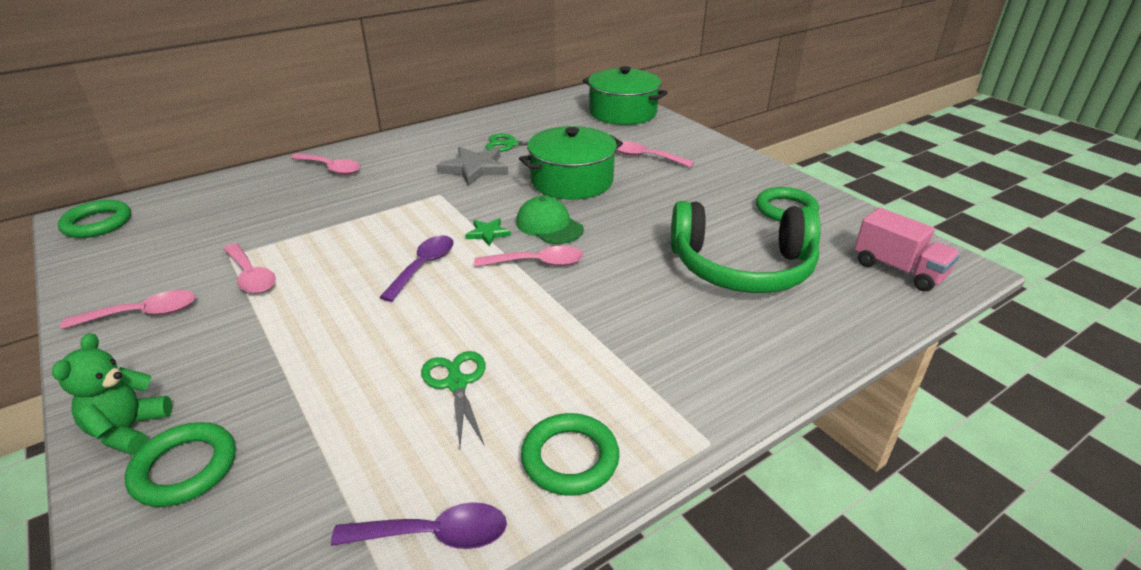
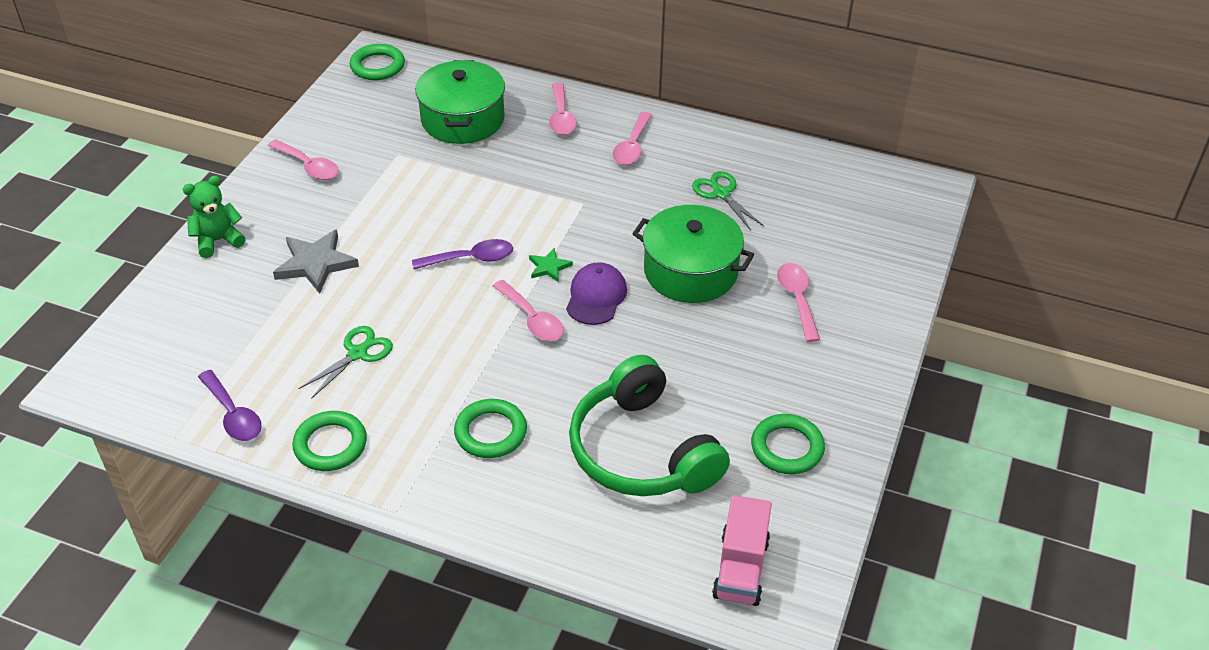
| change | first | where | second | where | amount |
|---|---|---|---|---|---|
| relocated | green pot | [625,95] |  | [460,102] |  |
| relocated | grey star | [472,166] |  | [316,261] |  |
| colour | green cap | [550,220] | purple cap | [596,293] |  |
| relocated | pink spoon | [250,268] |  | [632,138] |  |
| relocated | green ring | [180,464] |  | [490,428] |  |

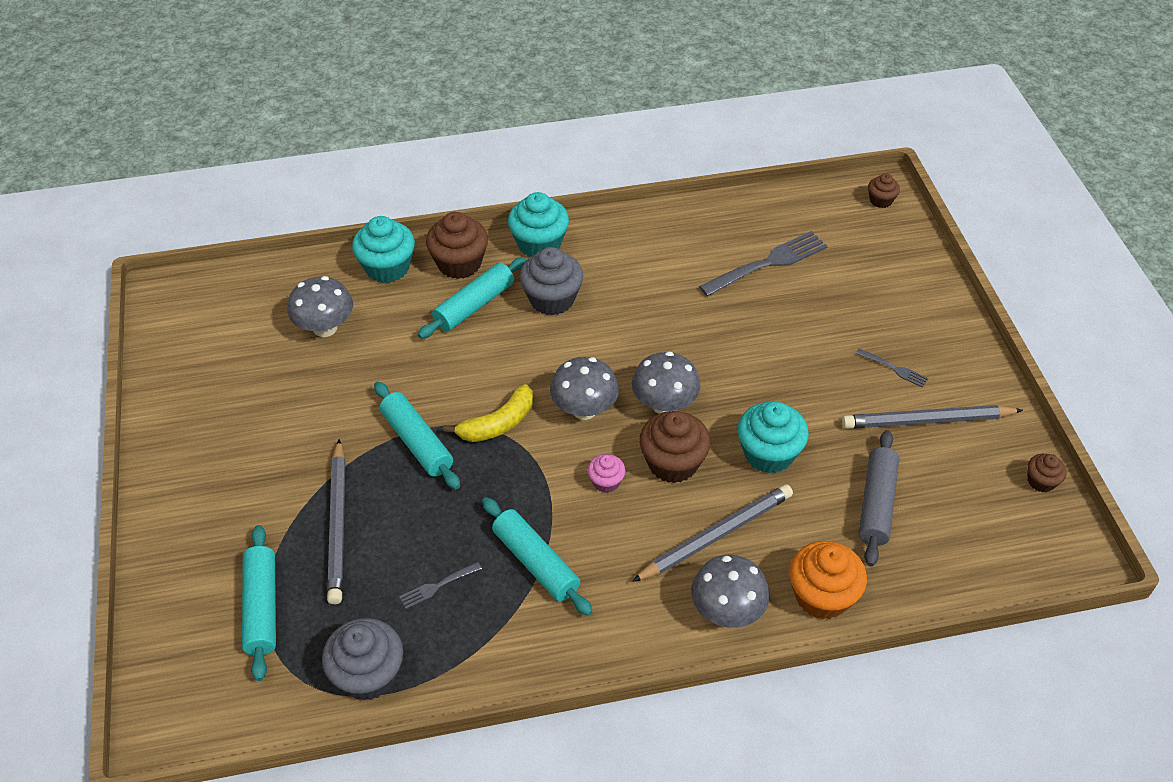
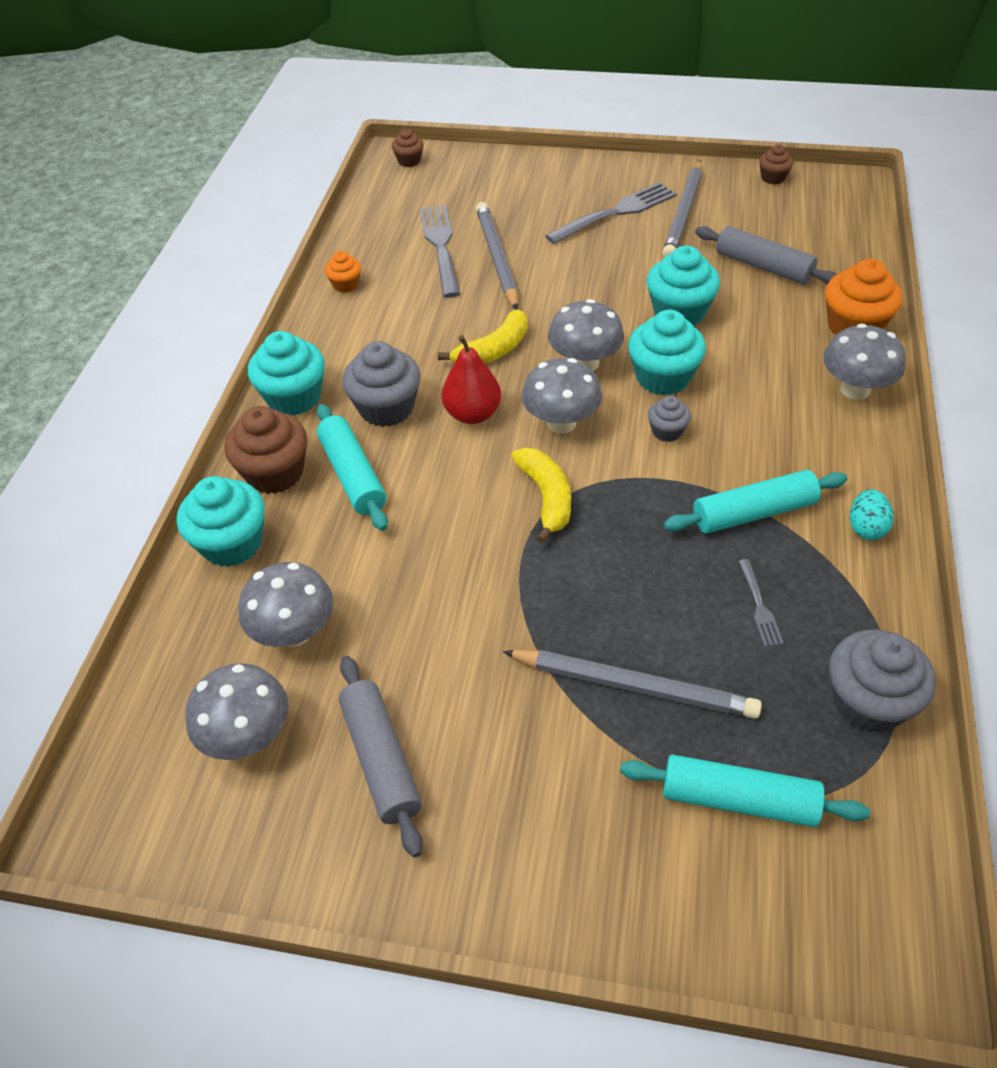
| change | first | where | second | where | amount |
|---|---|---|---|---|---|
| size | grey fork | [892,368] |  | [611,213] | x2.06 |
| missing | turquoise rolling pin | [417,435] |  |  |  |
| colour | brown cupcake | [675,447] | turquoise cupcake | [667,352] |  |
| colour | pink cupcake | [606,473] | grey cupcake | [669,419] |  |
| relocated | grey pencil | [712,533] |  | [497,256] |  |
| appeared |  |  | orange cupcake | [343,272] |  |
| appeared |  |  | yellow banana | [483,336] |  |
| appeared |  |  | red pear | [471,379] |  |
| appeared |  |  | turquoise egg | [872,514] |  |
| appeared |  |  | grey rolling pin | [381,756] |  |
| appeared |  |  | grey mushroom | [237,711] |  |

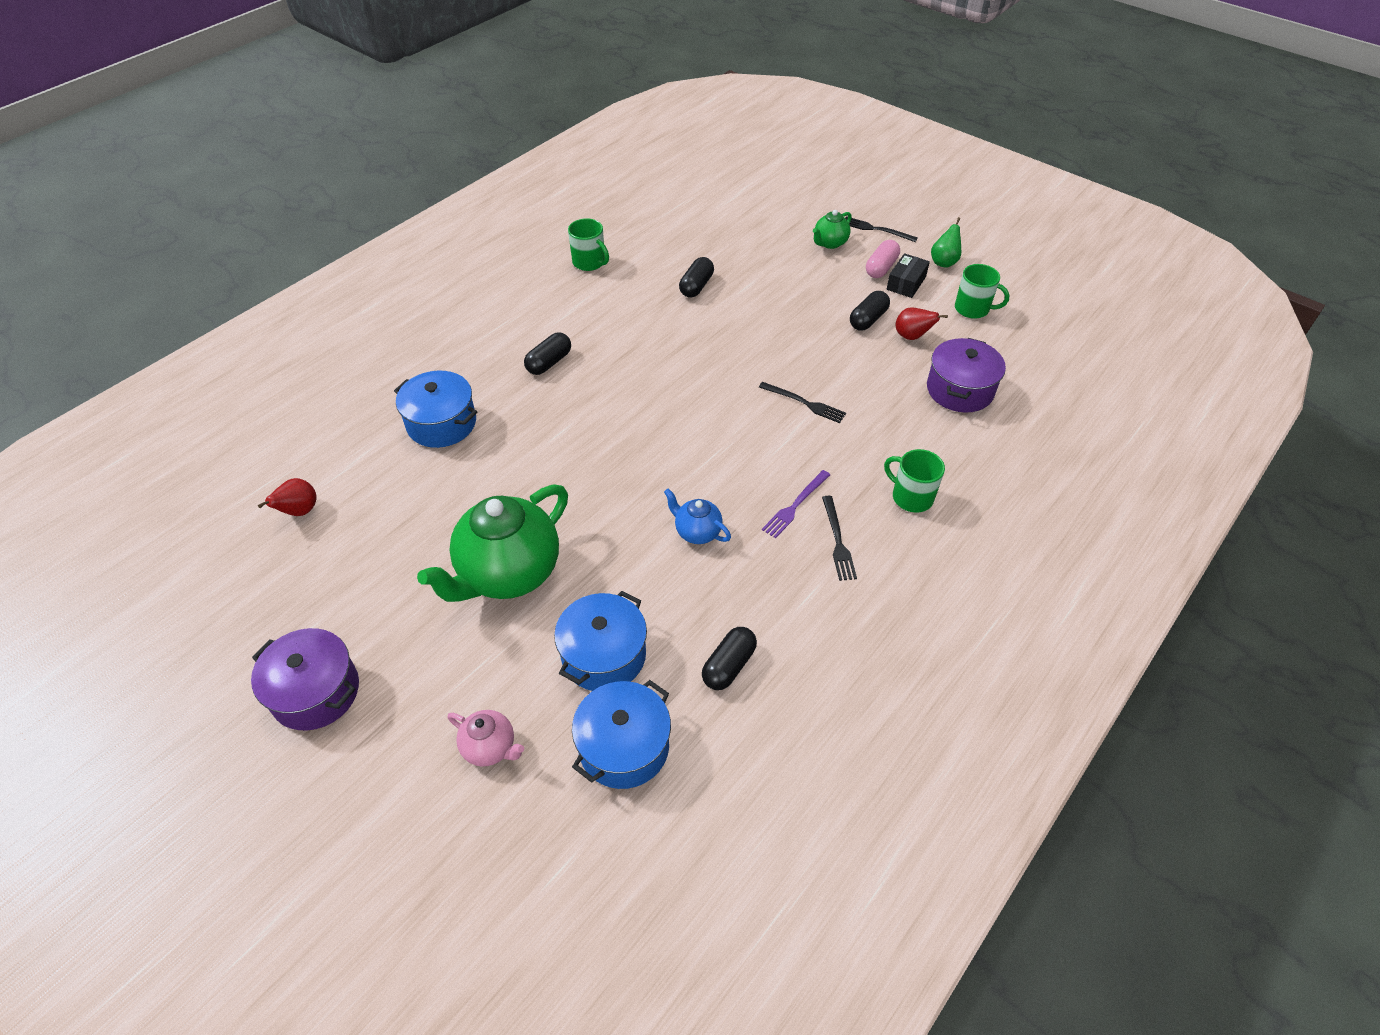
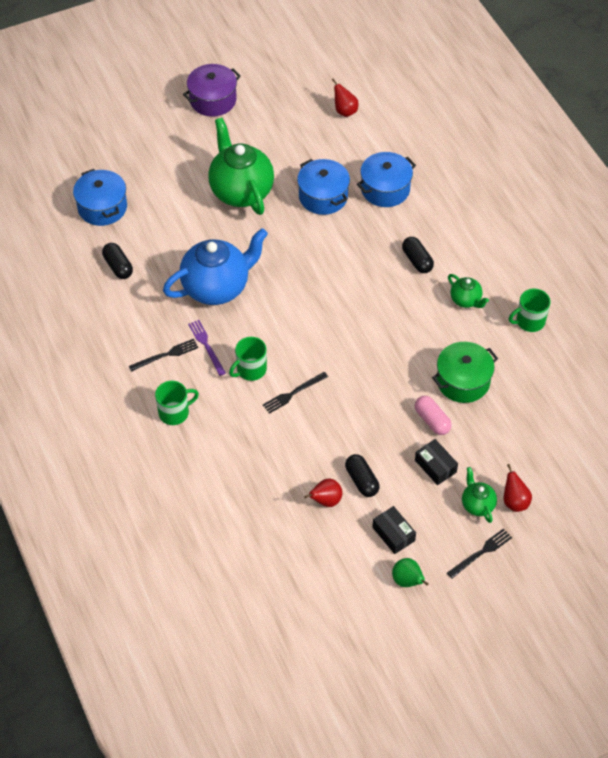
| change | first | where | second | where | amount |
|---|---|---|---|---|---|
| relocated | pink capsule | [883,259] |  | [433,415] |  |
| exchanged | black capsule | [696,277] | green pot | [465,372] |  |
| relocated | green mug | [982,291] |  | [248,359] |  |
| missing | purple pot | [966,375] |  |  |  |
| size | blue teapot | [697,516] |  | [215,266] | x2.15 |
| spun | black fork | [839,538] |  | [163,355] | 135 degrees clockwise |
| relocated | blue pot | [600,641] |  | [323,187] |  |
| missing | pink teapot | [486,738] |  |  |  |
| appeared |  |  | green teapot | [468,291] |  |
| appeared |  |  | black box | [436,462] |  |
| appeared |  |  | red pear | [518,488] |  |

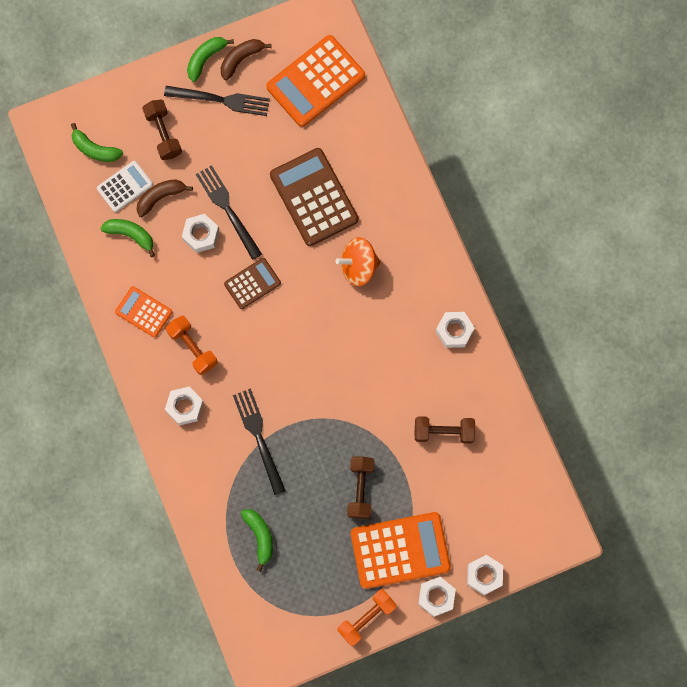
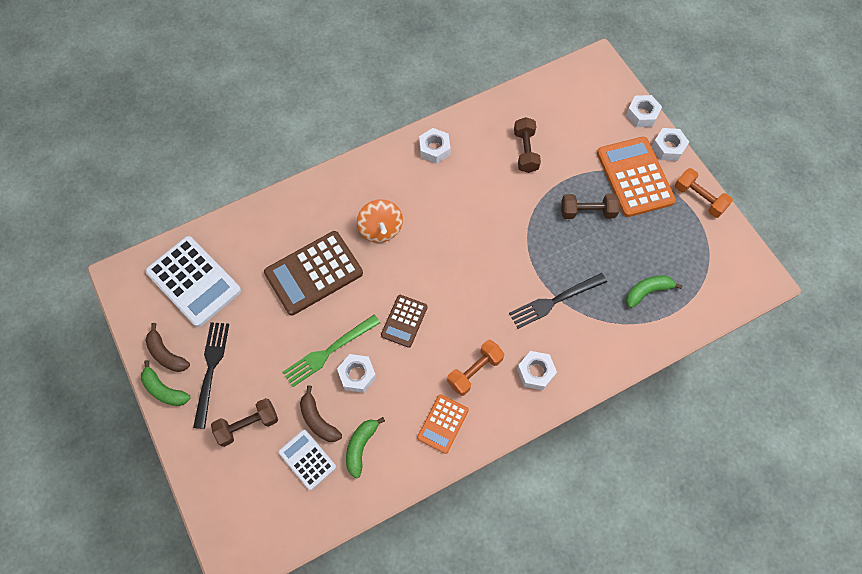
| change | first | where | second | where | amount |
|---|---|---|---|---|---|
| colour | orange calculator | [315,81] | white calculator | [193,281] |  |
| missing | green banana | [97,142] |  |  |  |
| colour | black fork | [229,212] | green fork | [331,351] |  |
| spun | brown calculator | [252,283] |  | [404,321] | 120 degrees counterclockwise |

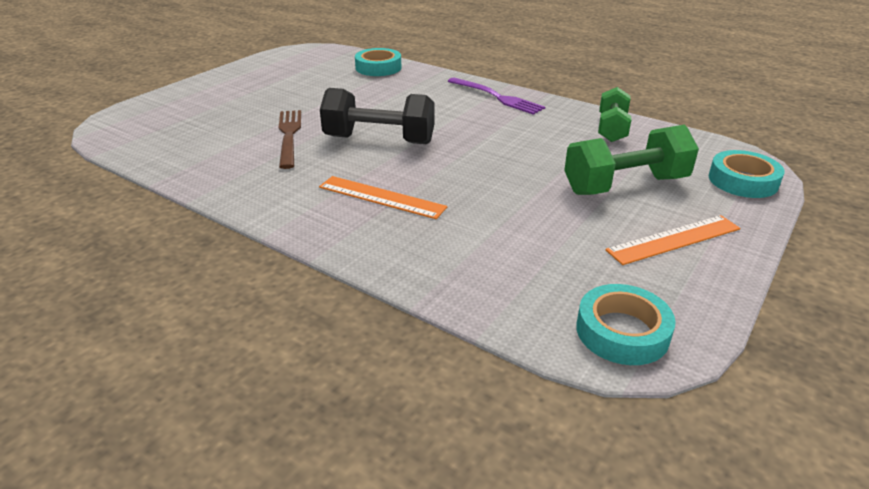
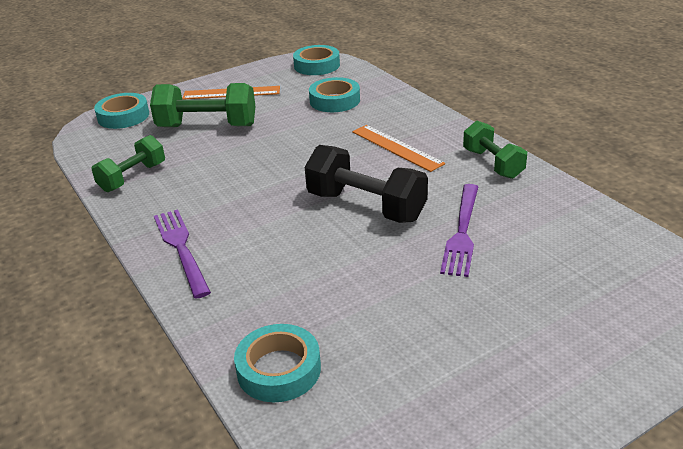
| change | first | where | second | where | amount |
|---|---|---|---|---|---|
| colour | brown fork | [290,139] | purple fork | [459,230] |  |
| appeared |  |  | turquoise tape | [334,94] |  |
| appeared |  |  | green dumbbell | [495,150] |  |

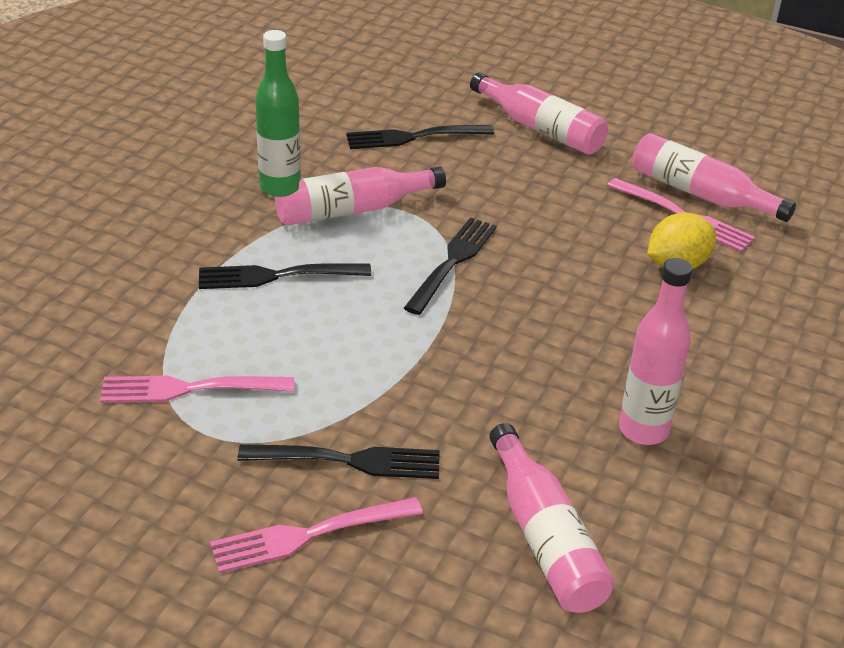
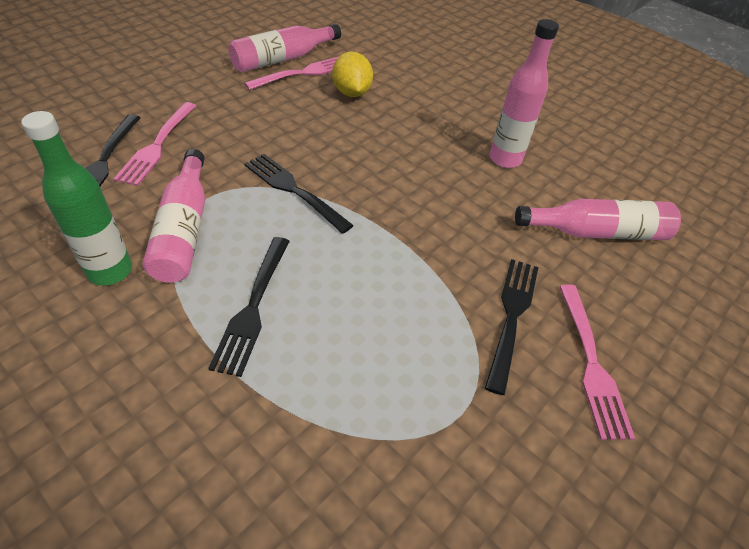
| change | first | where | second | where | amount |
|---|---|---|---|---|---|
| missing | pink bottle | [539,114] |  |  |  |
| relocated | pink fork | [197,389] |  | [154,144] |  |

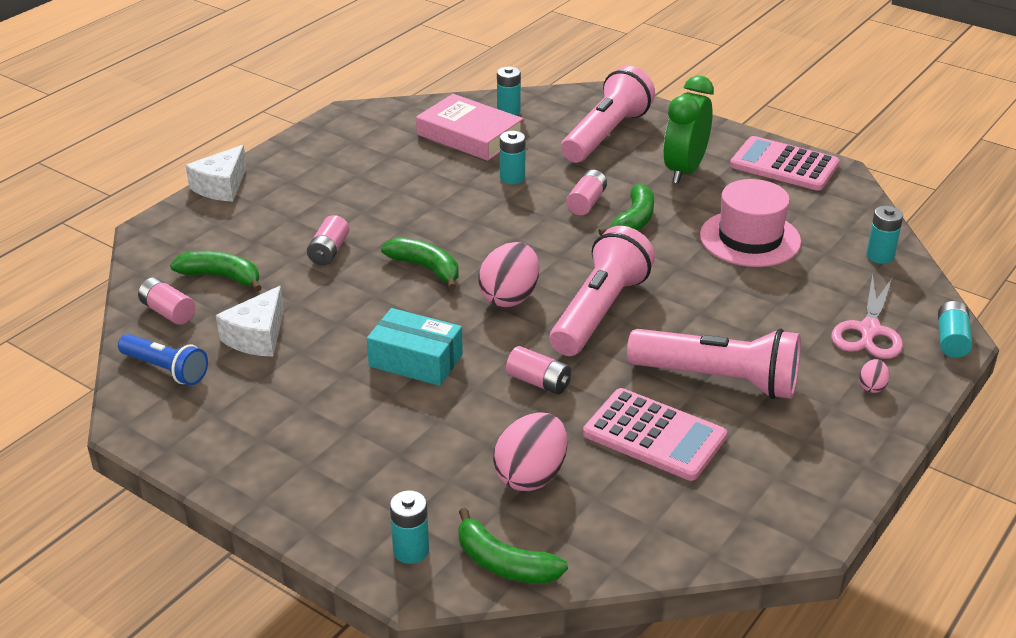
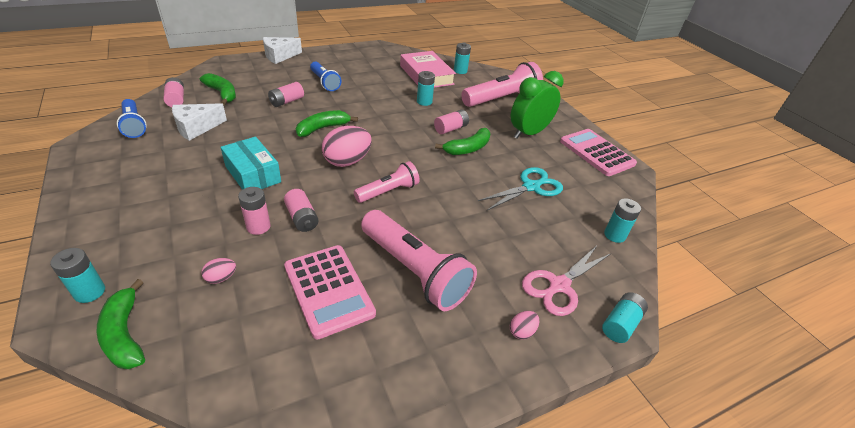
| change | first | where | second | where | amount |
|---|---|---|---|---|---|
| exchanged | pink hat | [750,223] | turquoise scissors | [520,188] |  |
| size | pink flashlight | [602,291] |  | [387,182] | x0.59 |
| spun | green banana | [420,263] |  | [327,123] | 105 degrees counterclockwise |
| size | pink egg | [530,451] |  | [218,271] | x0.47 |
| appeared |  |  | blue flashlight | [325,76] |  |
| appeared |  |  | pink battery | [254,211] |  |

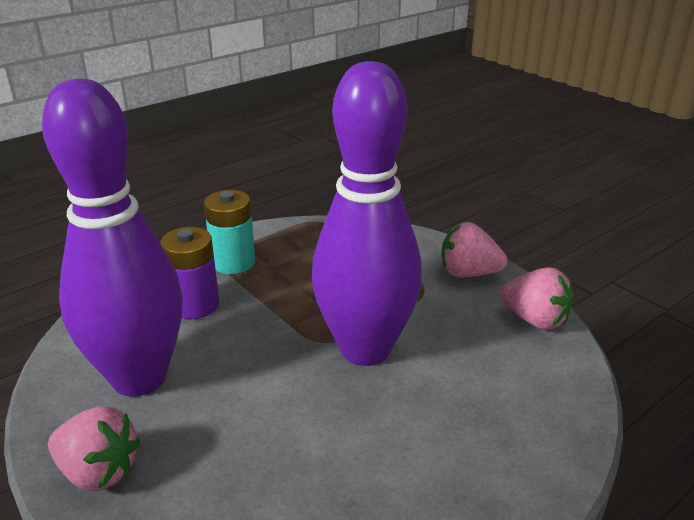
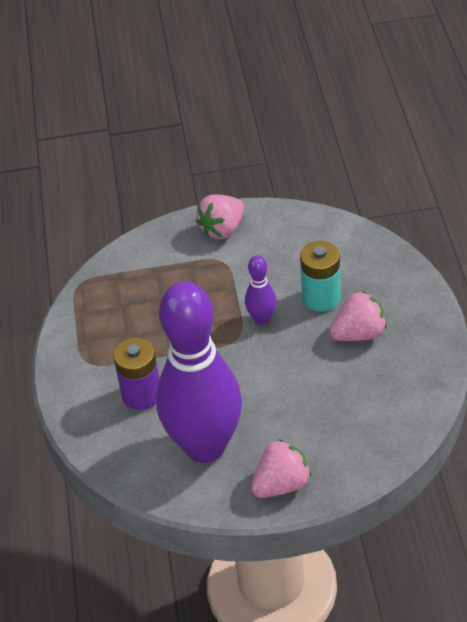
| change | first | where | second | where | amount |
|---|---|---|---|---|---|
| size | purple bowling pin | [367,213] |  | [260,290] | x0.41 |
| relocated | turquoise battery | [229,232] |  | [320,276] |  |
| relocated | pink strawberry | [536,299] |  | [358,316] |  |

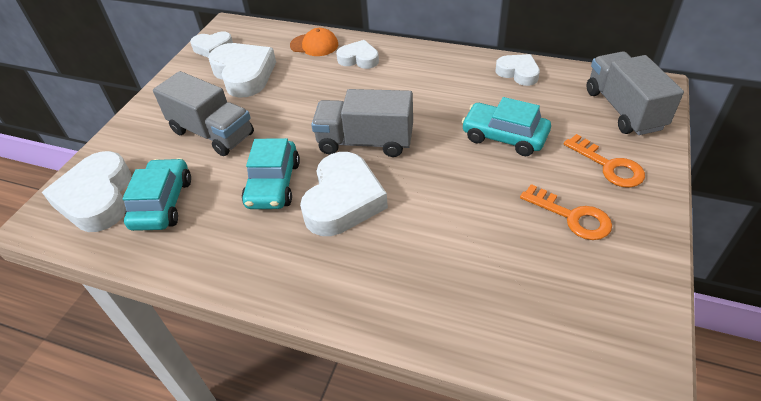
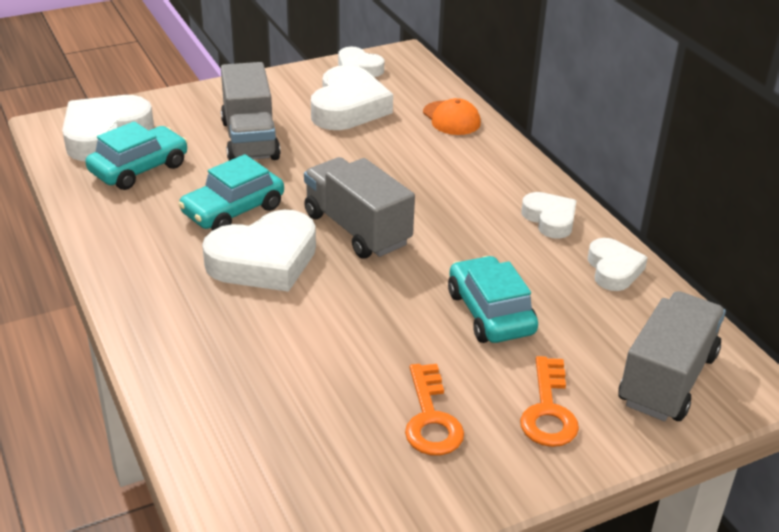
| change | first | where | second | where | amount |
|---|---|---|---|---|---|
| relocated | white heart | [357,54] |  | [549,215] |  |

